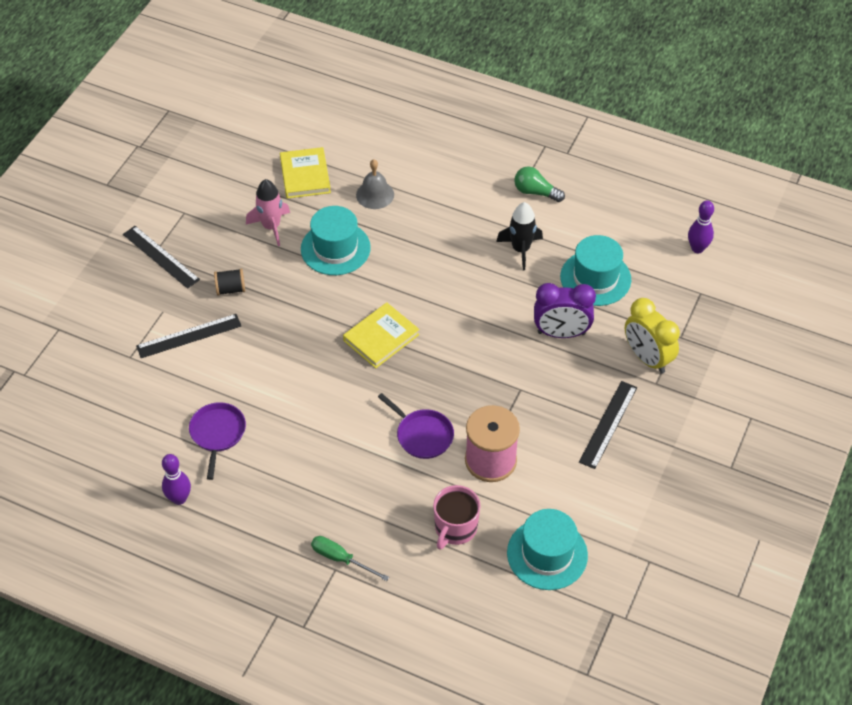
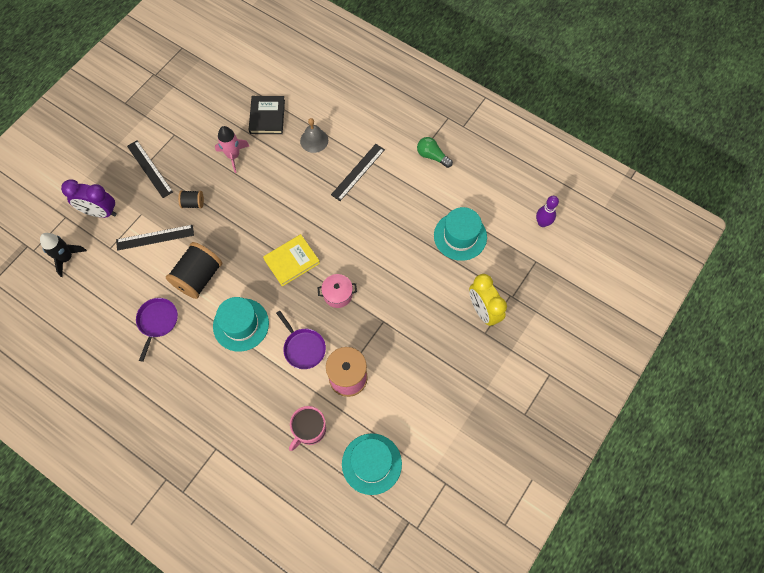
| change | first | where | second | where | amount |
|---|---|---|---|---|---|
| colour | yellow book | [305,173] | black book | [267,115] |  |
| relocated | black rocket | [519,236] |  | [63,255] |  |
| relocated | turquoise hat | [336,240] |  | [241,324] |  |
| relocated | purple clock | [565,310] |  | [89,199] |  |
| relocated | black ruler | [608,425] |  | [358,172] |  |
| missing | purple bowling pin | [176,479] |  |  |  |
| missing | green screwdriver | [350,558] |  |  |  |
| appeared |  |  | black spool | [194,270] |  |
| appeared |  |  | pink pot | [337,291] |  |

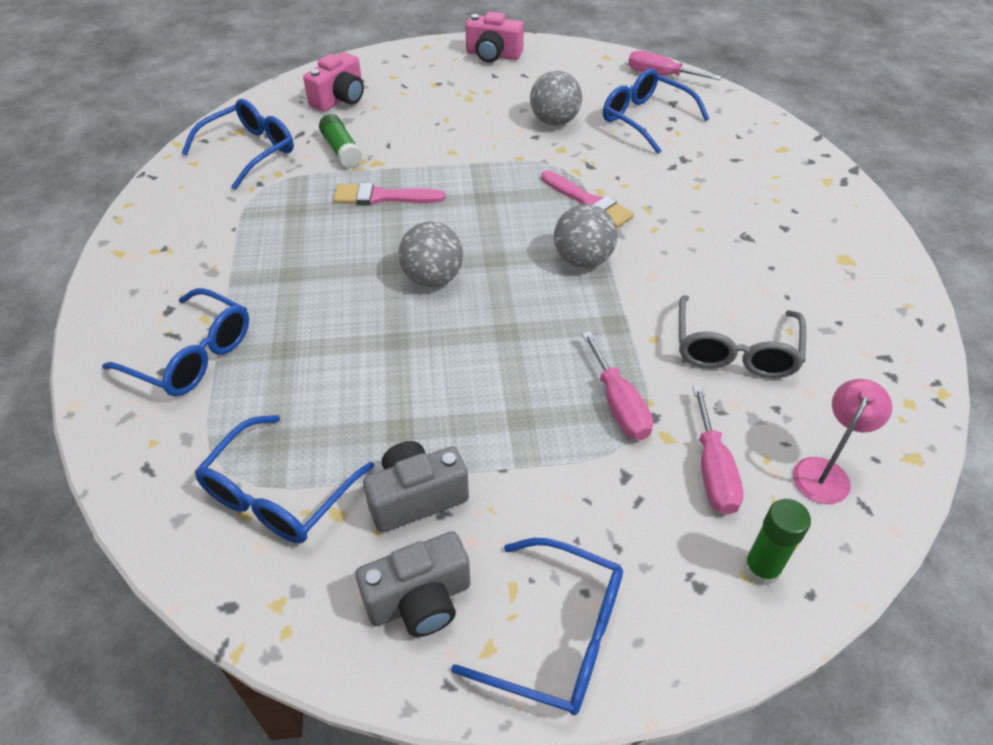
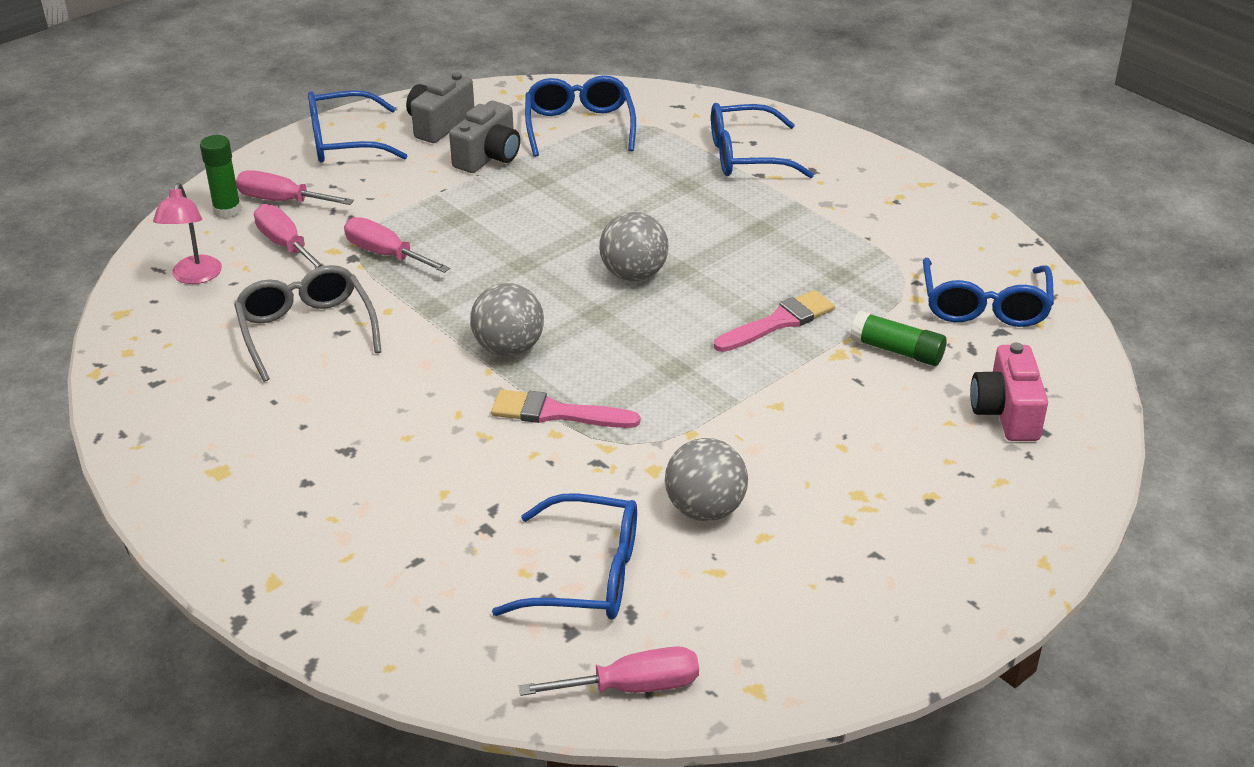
| change | first | where | second | where | amount |
|---|---|---|---|---|---|
| missing | pink camera | [494,37] |  |  |  |
| appeared |  |  | pink screwdriver | [295,187] |  |

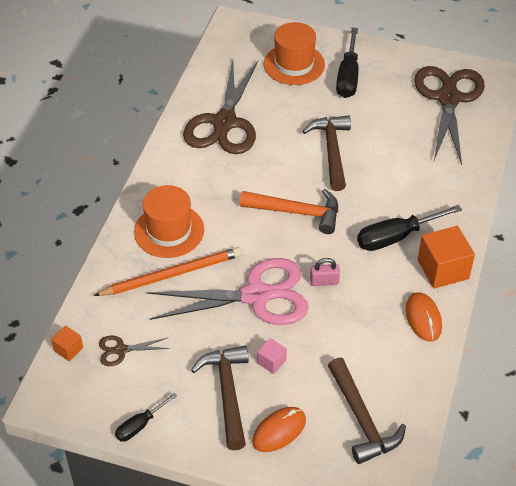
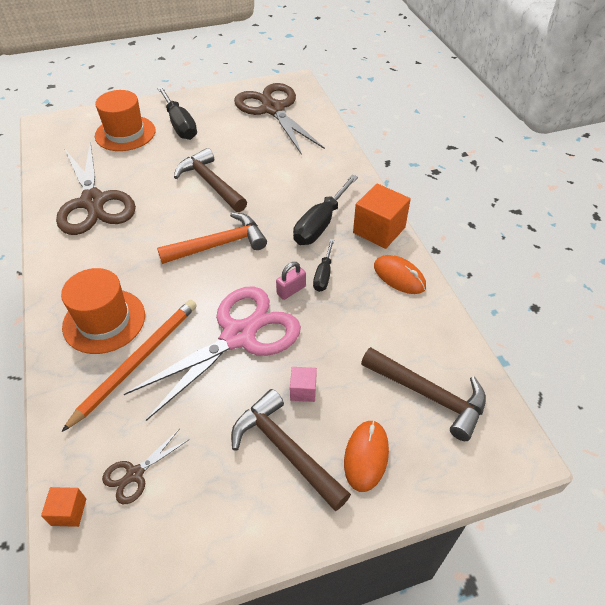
| change | first | where | second | where | amount |
|---|---|---|---|---|---|
| relocated | black screwdriver | [146,417] |  | [324,265] |  |

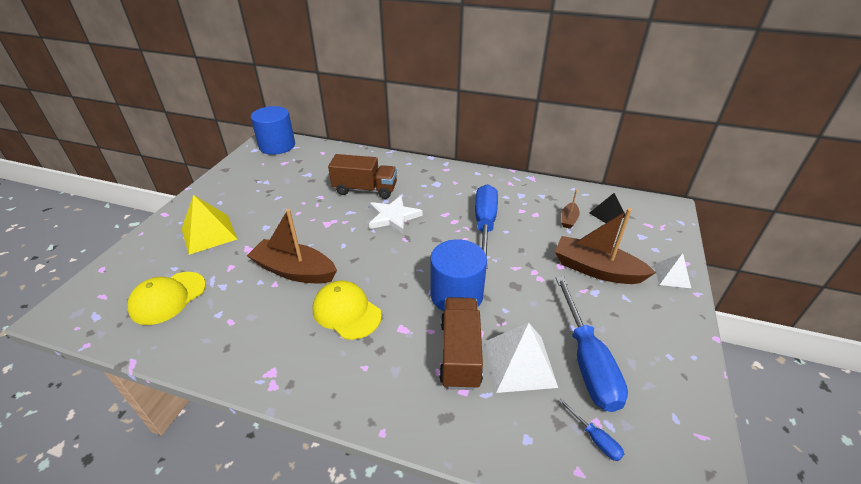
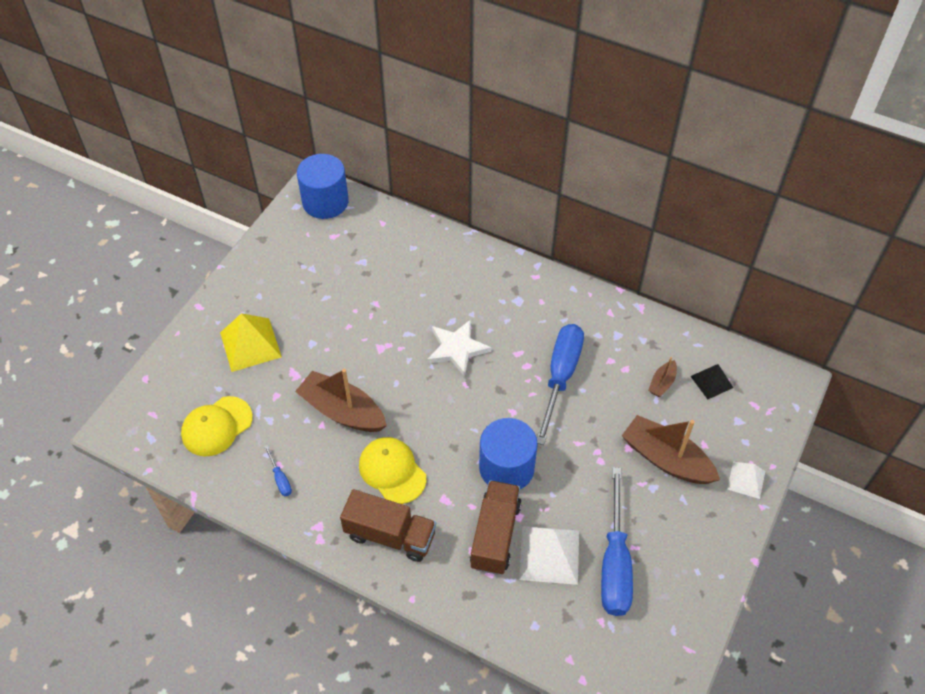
| change | first | where | second | where | amount |
|---|---|---|---|---|---|
| relocated | brown truck | [362,176] |  | [388,525] |  |
| relocated | blue screwdriver | [591,429] |  | [278,470] |  |

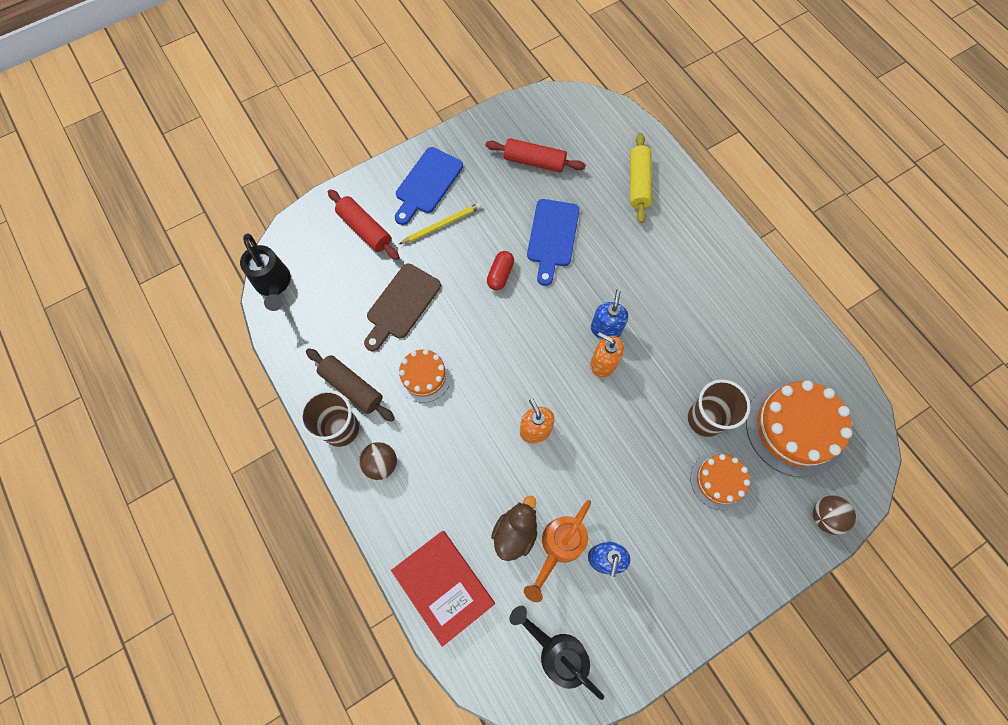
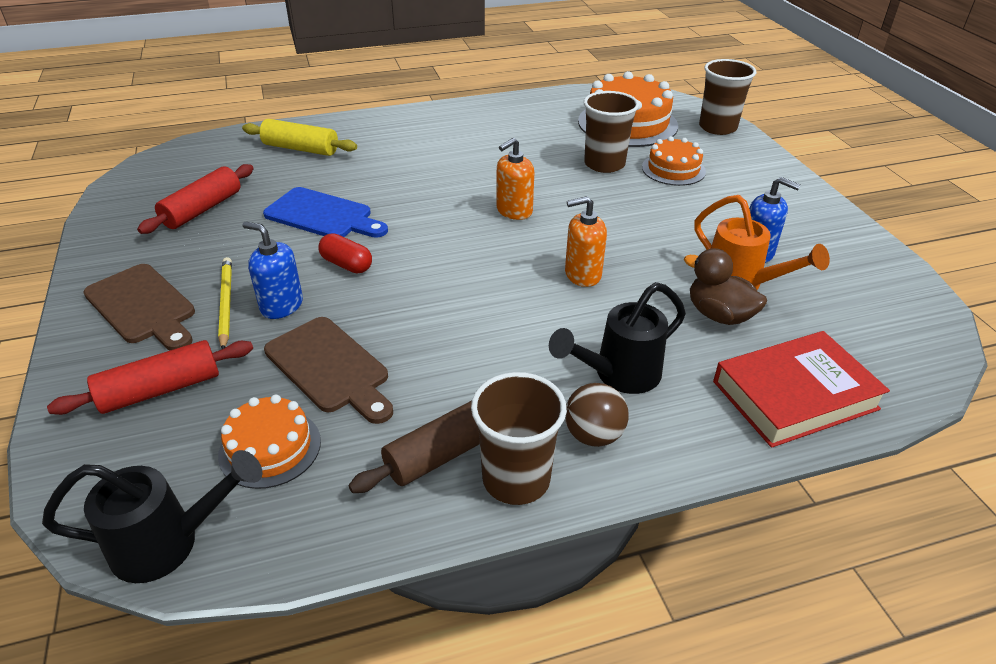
| change | first | where | second | where | amount |
|---|---|---|---|---|---|
| colour | blue cutting board | [429,186] | brown cutting board | [139,307] |  |
| relocated | blue soap dispenser | [609,314] |  | [272,270] |  |
| relocated | orange cake | [424,376] |  | [269,442] |  |
| exchanged | brown ball | [834,515] | brown cup | [727,97] |  |
| relocated | black watering can | [556,653] |  | [617,338] |  |

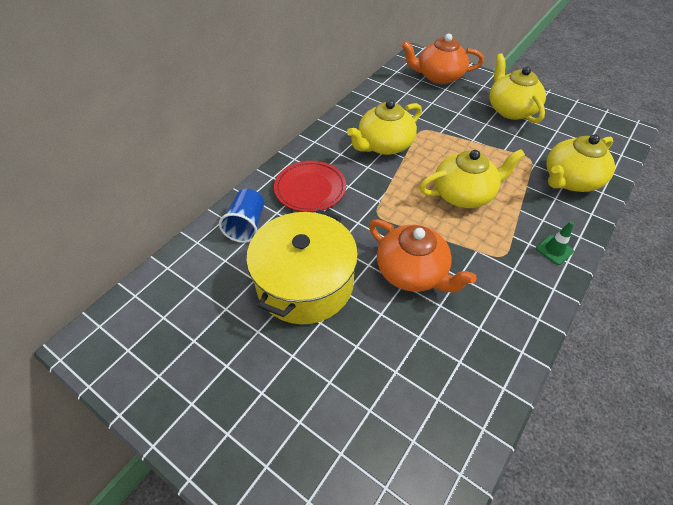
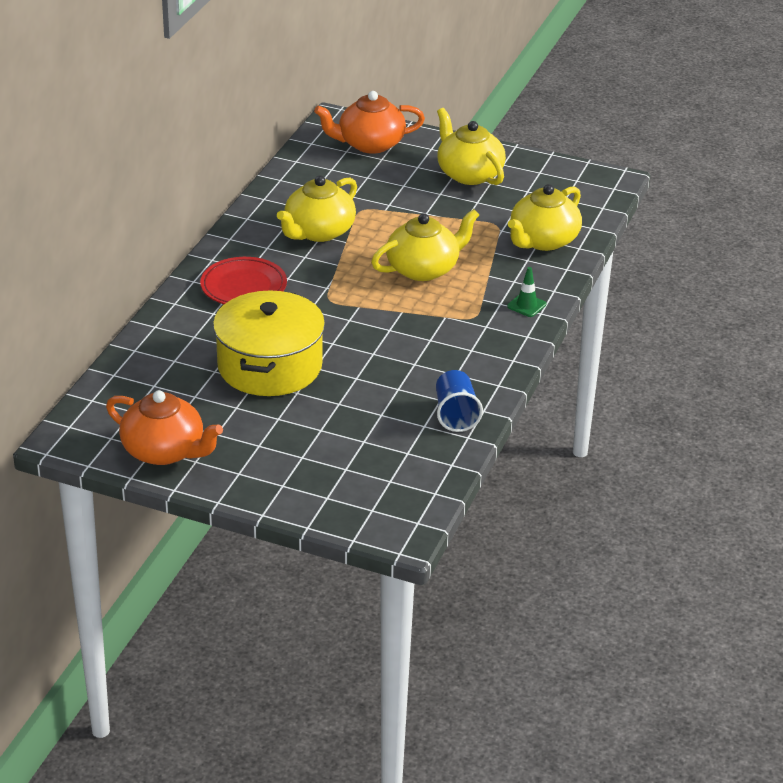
| change | first | where | second | where | amount |
|---|---|---|---|---|---|
| relocated | blue cup | [241,216] |  | [459,401] |  |
| relocated | orange teapot | [423,255] |  | [164,427] |  |

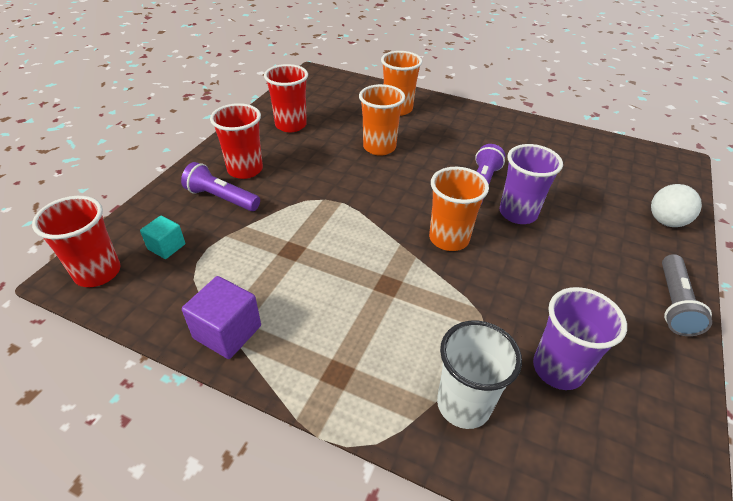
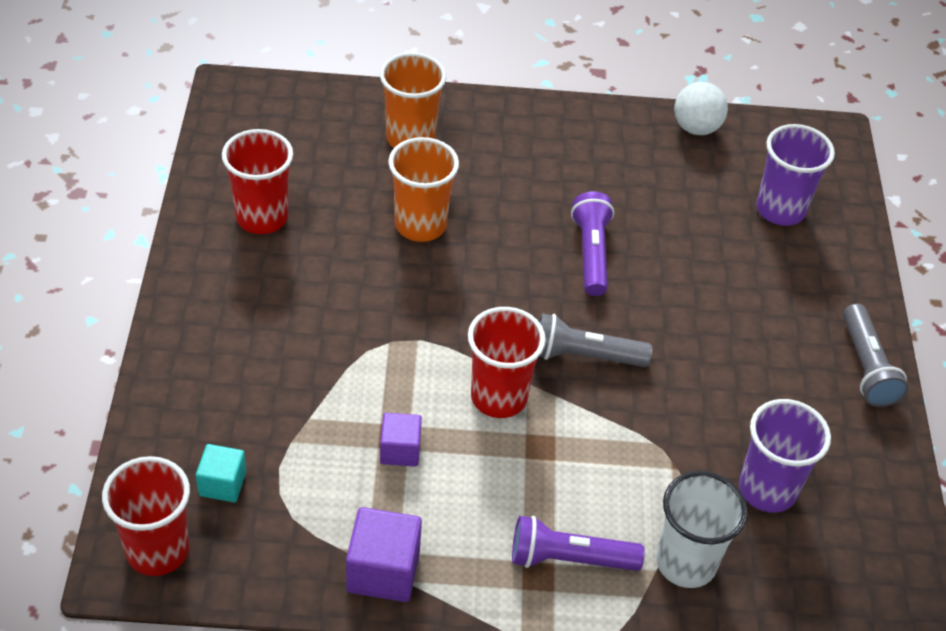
| change | first | where | second | where | amount |
|---|---|---|---|---|---|
| relocated | red cup | [236,141] |  | [507,362] |  |
| relocated | purple cup | [531,184] |  | [795,175] |  |
| relocated | purple flashlight | [220,186] |  | [578,543] |  |
| exchanged | orange cup | [459,209] | grey flashlight | [595,340] |  |
| relocated | white ball | [676,205] |  | [701,108] |  |
| appeared |  |  | purple cube | [401,440] |  |

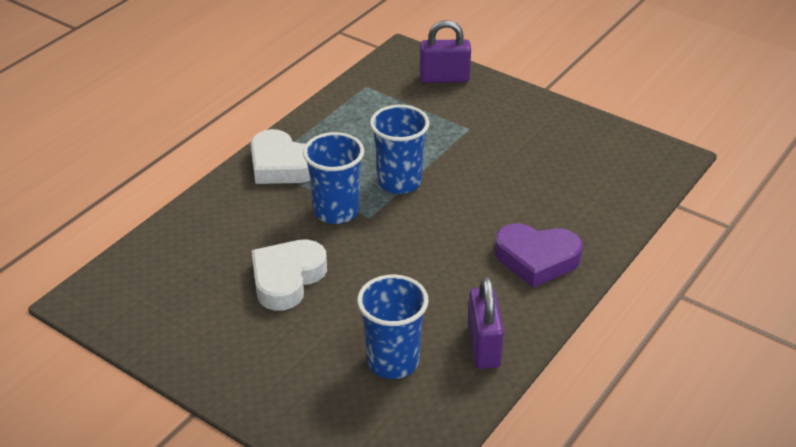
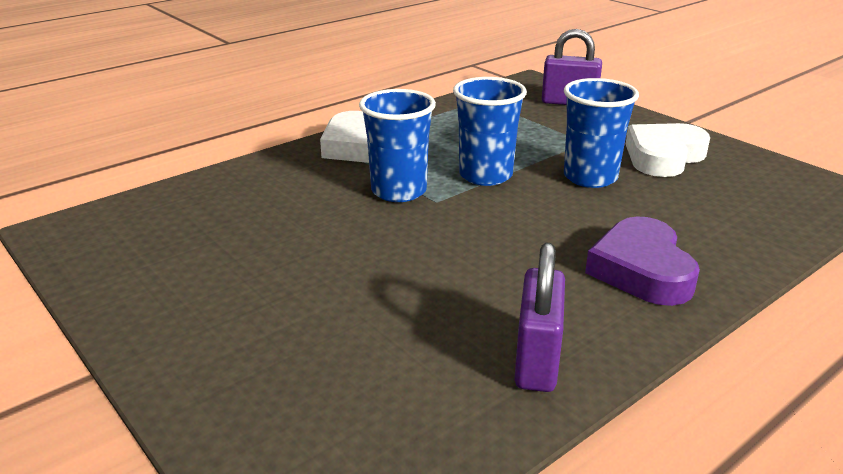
| change | first | where | second | where | amount |
|---|---|---|---|---|---|
| spun | purple heart | [539,255] |  | [642,261] | 60 degrees clockwise |
| relocated | white heart | [289,275] |  | [668,150] |  |
| relocated | blue cup | [393,326] |  | [601,133] |  |

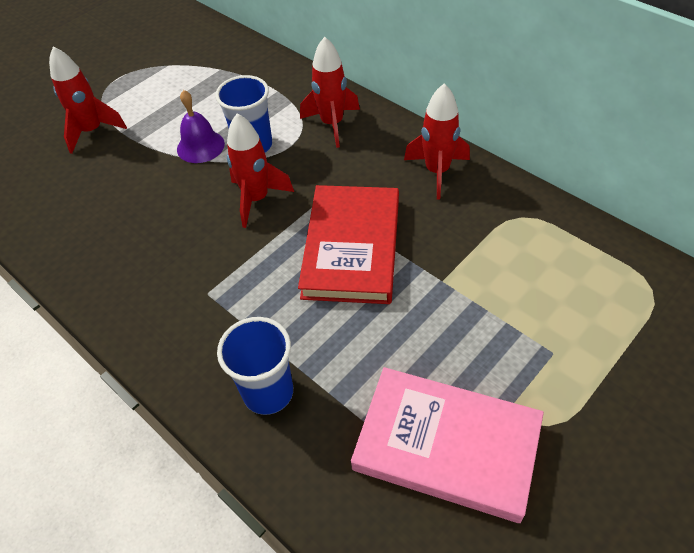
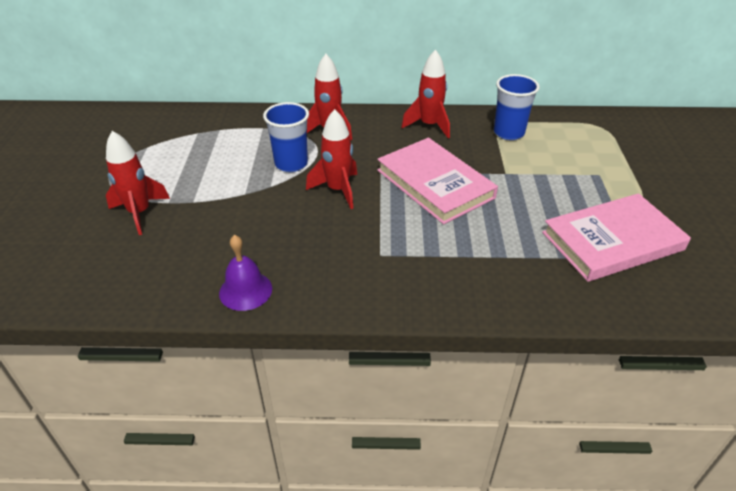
| change | first | where | second | where | amount |
|---|---|---|---|---|---|
| relocated | purple bell | [201,126] |  | [245,273] |  |
| colour | red book | [348,244] | pink book | [437,181] |  |
| relocated | blue cup | [255,366] |  | [517,107] |  |

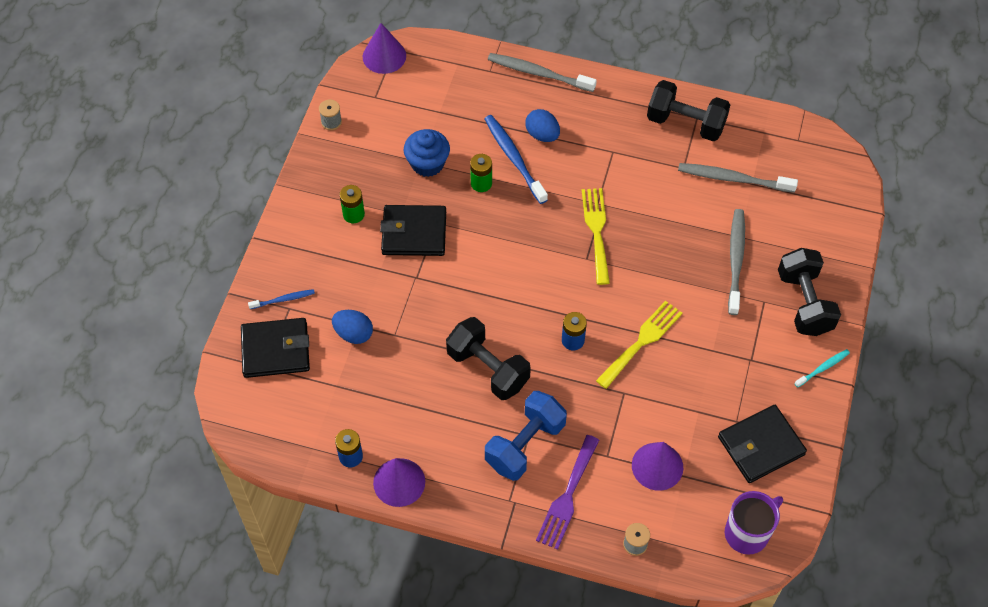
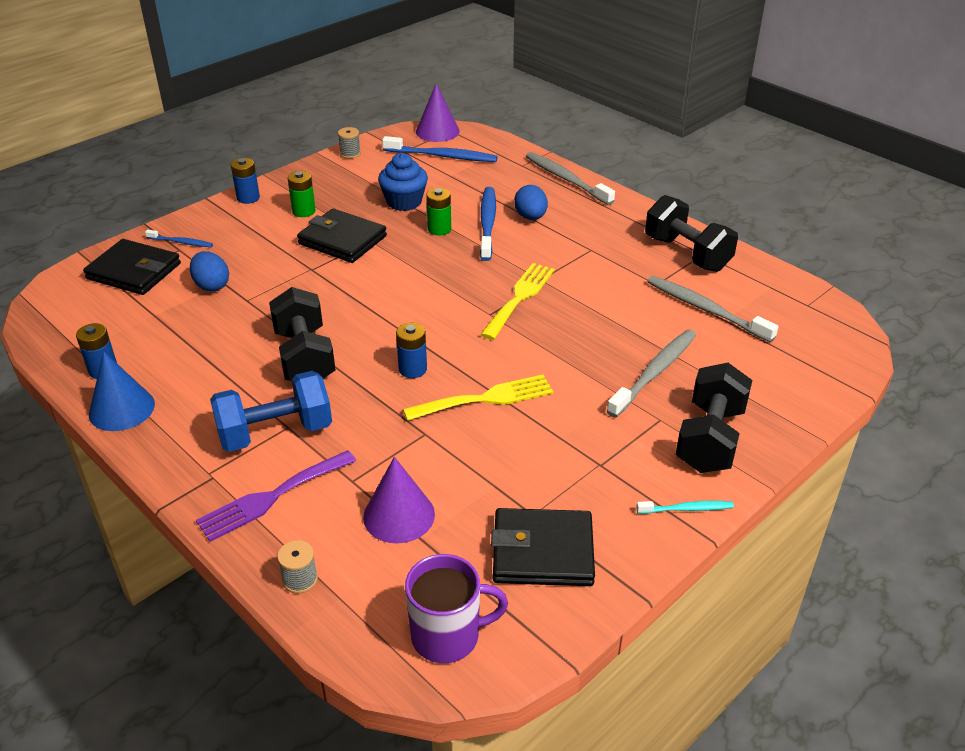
| change | first | where | second | where | amount |
|---|---|---|---|---|---|
| colour | purple cone | [399,482] | blue cone | [122,391] |  |
| appeared |  |  | blue toothbrush | [440,149] |  |
| appeared |  |  | blue battery | [245,181] |  |

